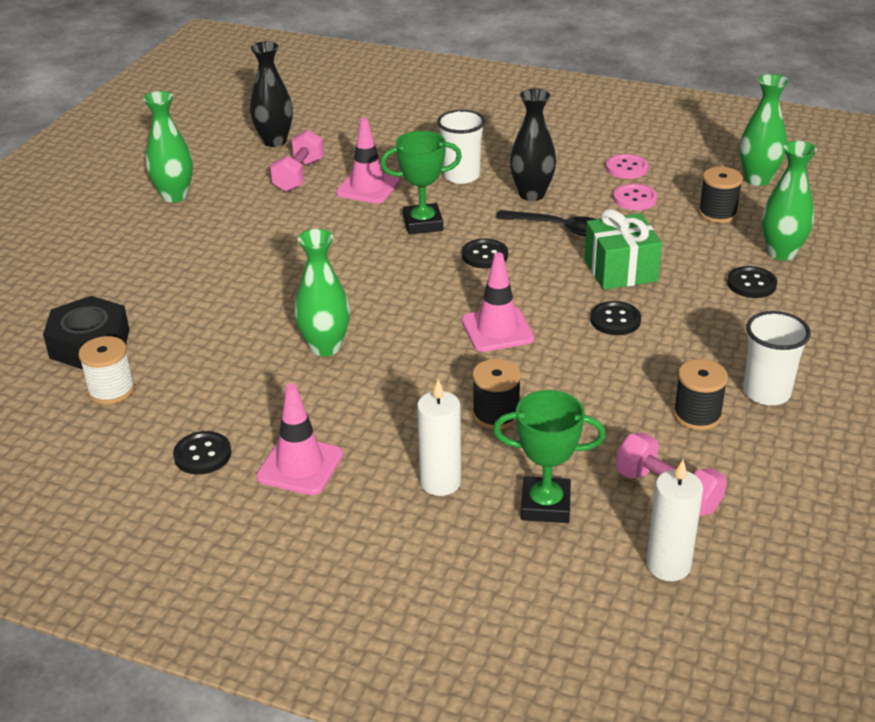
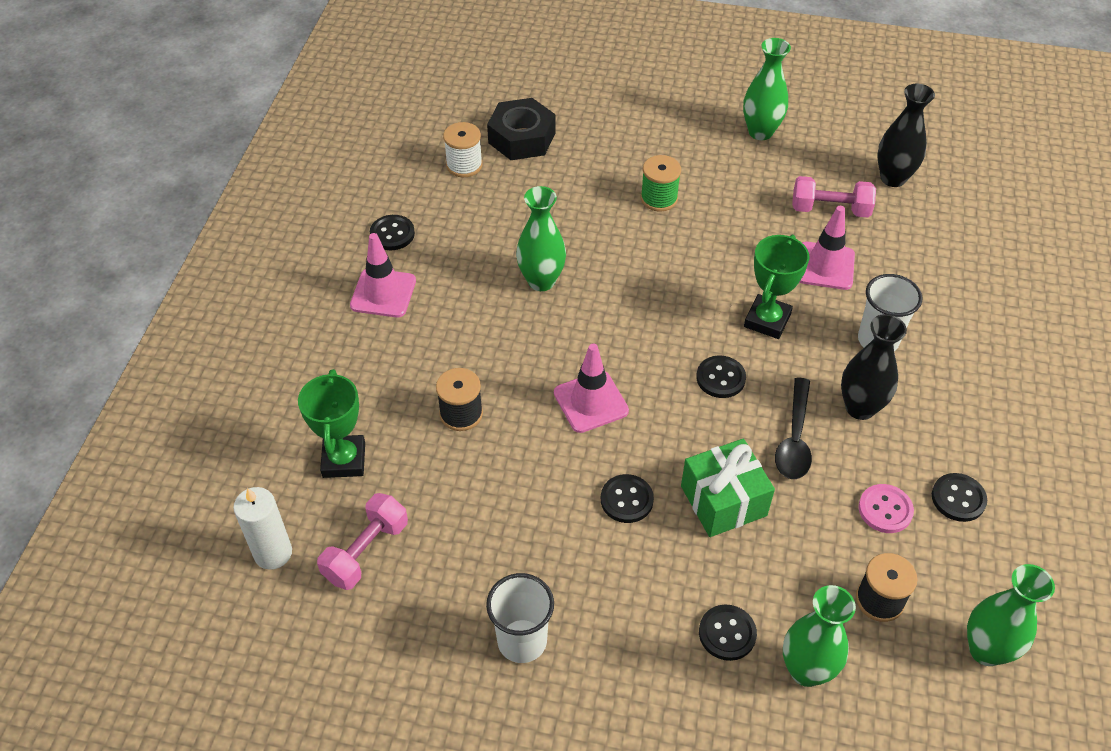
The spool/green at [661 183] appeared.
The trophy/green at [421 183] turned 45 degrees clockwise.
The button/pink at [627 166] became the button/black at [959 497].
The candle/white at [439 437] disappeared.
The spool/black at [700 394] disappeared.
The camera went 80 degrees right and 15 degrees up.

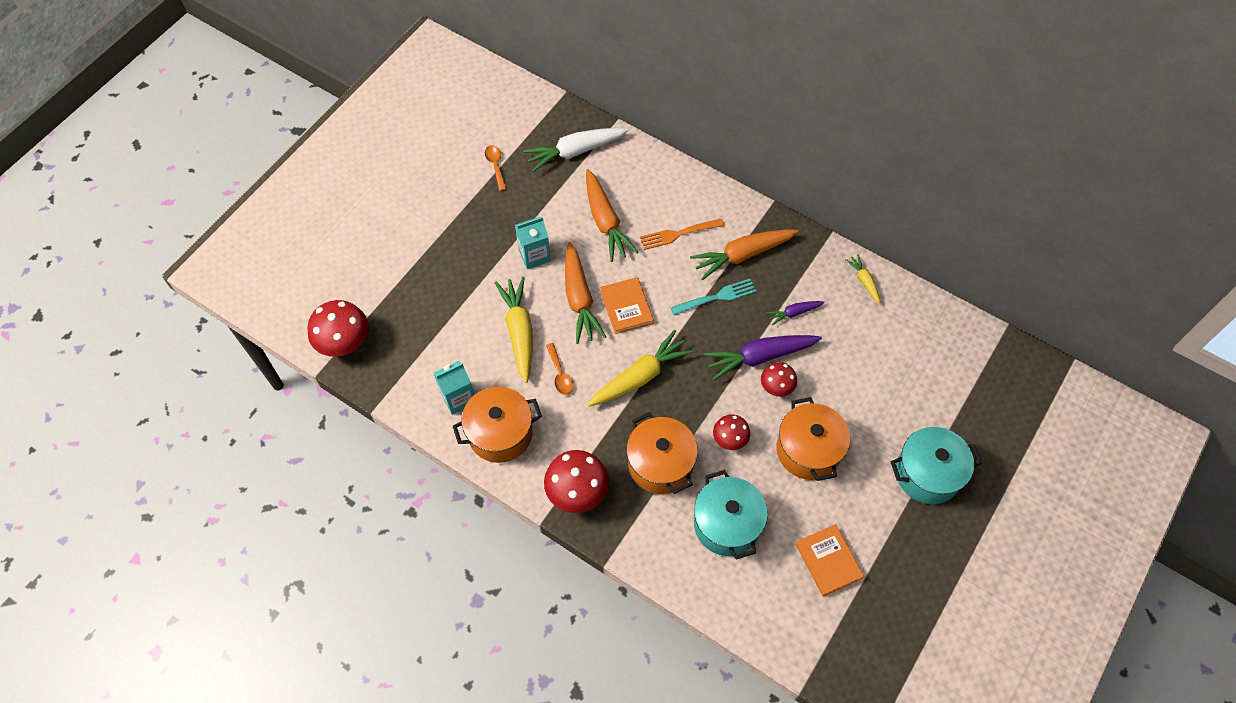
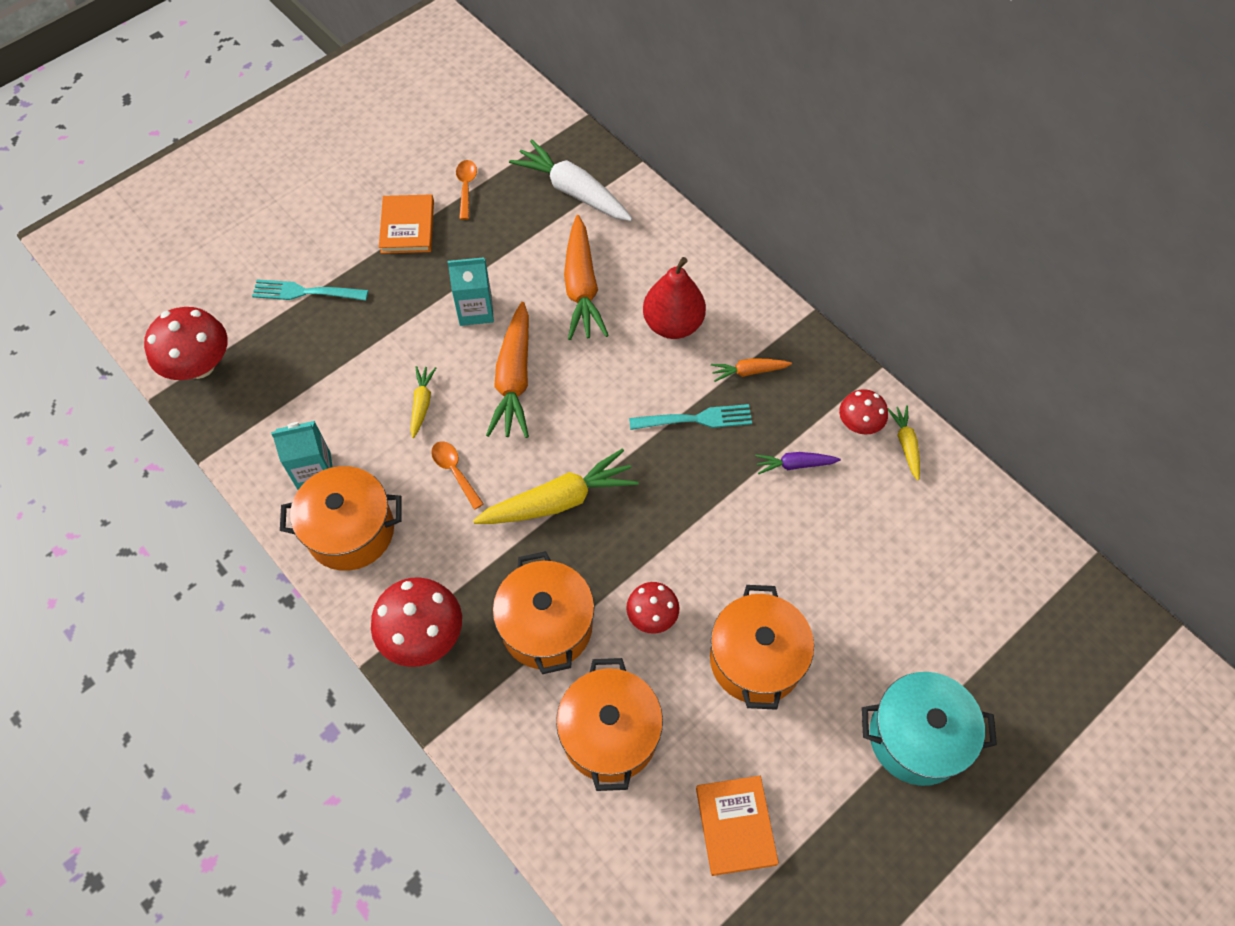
The fork/turquoise at [310 290] appeared.
The book/orange moved from [627 305] to [406 224].
The carrot/yellow at [514 330] changed to 0.52 times the size.
The spoon/orange at [559 369] turned 150 degrees clockwise.
The carrot/white at [576 150] turned 45 degrees clockwise.
The pot/turquoise at [731 514] became the pot/orange at [609 724].
The fork/orange at [682 234] was replaced by the pear/red at [674 298].
The carrot/orange at [744 254] changed to 0.52 times the size.
The mushroom/red moved from [779 379] to [863 411].
The carrot/purple at [763 357] disappeared.
The camera went 15 degrees right and 0 degrees up.

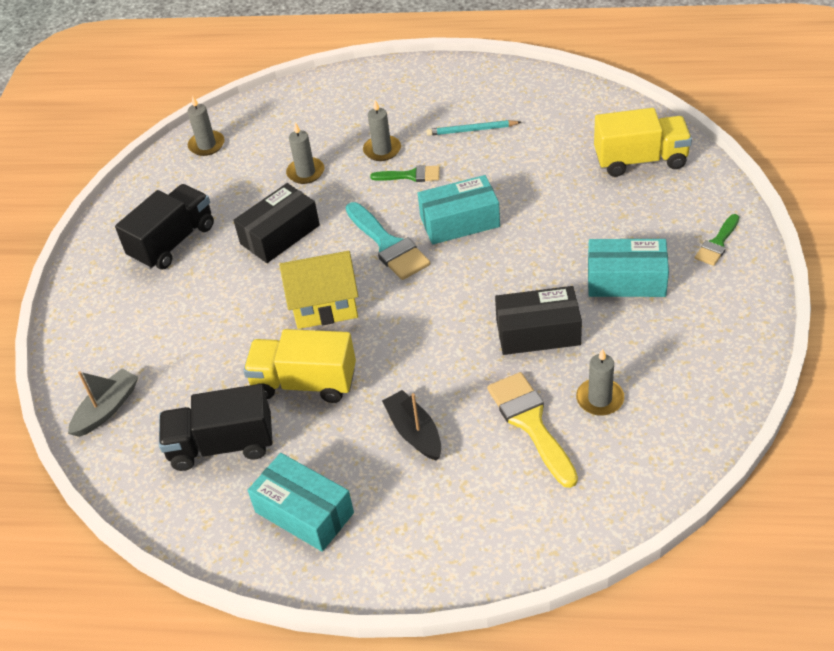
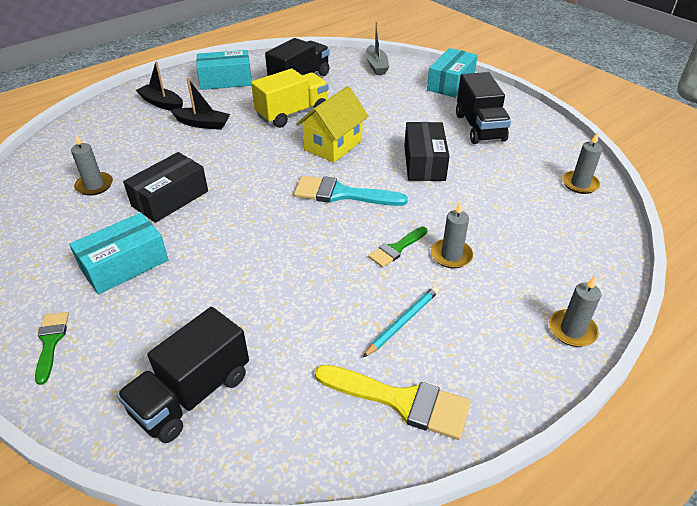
The truck/yellow at [643 142] became the truck/black at [183 375].
The boat/black at [159 86] appeared.
The brush/yellow moved from [532 430] to [393 402].
The box/turquoise moved from [459 210] to [452 73].
The candle/grey moved from [305 153] to [575 311].
The camera went 130 degrees right and 5 degrees down.

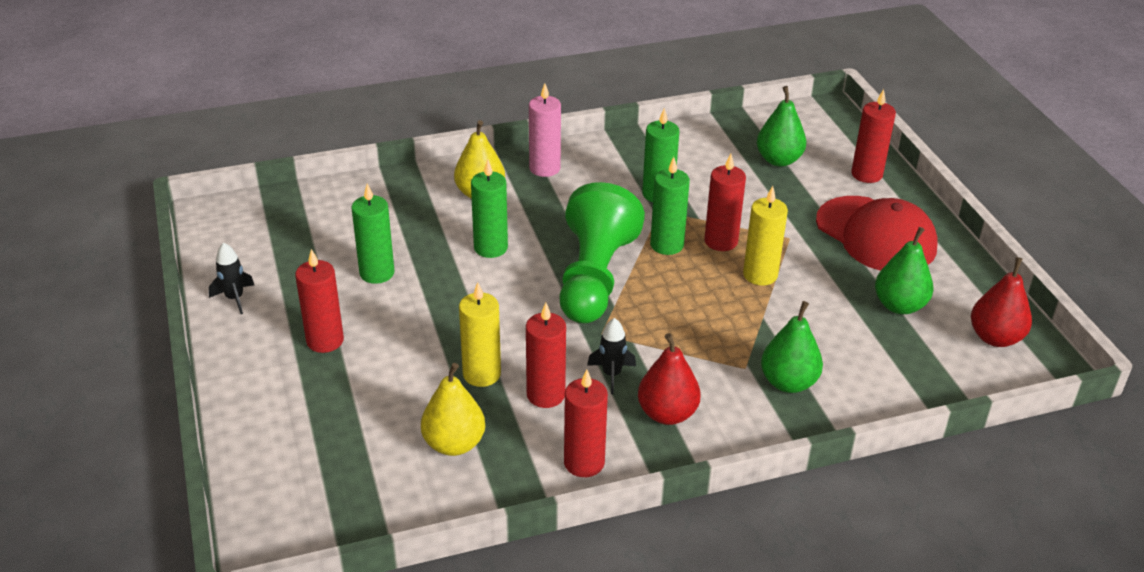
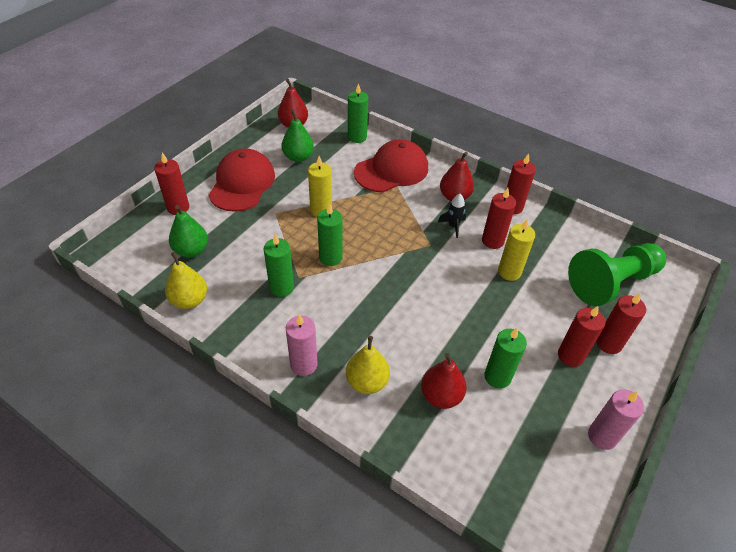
The pear/yellow moved from [453 409] to [186 280].
The candle/green moved from [489 208] to [358 113].
The pear/green at [792 347] was replaced by the cap/red at [391 165].
The pear/red at [444 381] appeared.
The pawn/green moved from [602 252] to [617 274].
The rocket/black at [231 278] was replaced by the candle/pink at [616 419].
The candle/red moved from [725 202] to [621 323].
The camera went 130 degrees left and 10 degrees up.

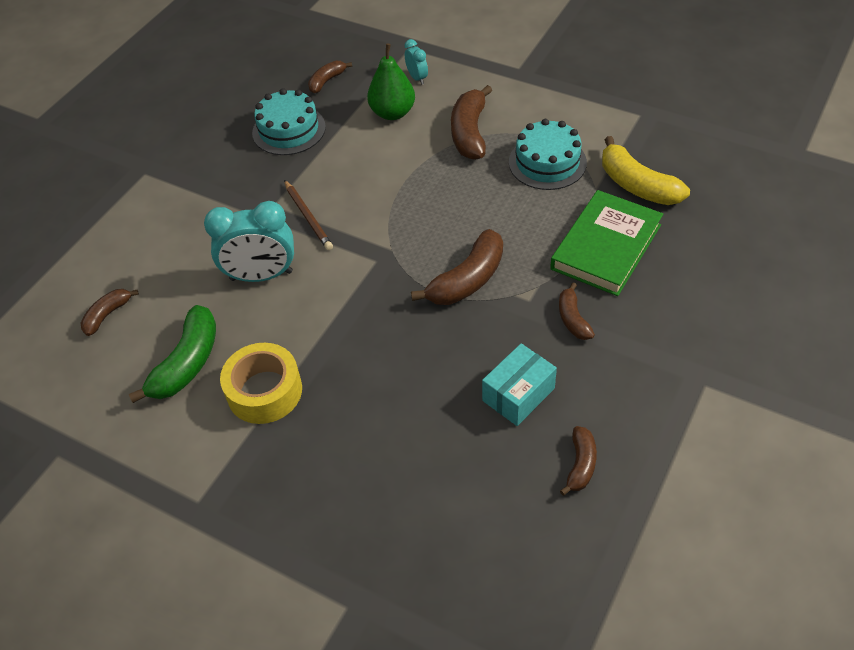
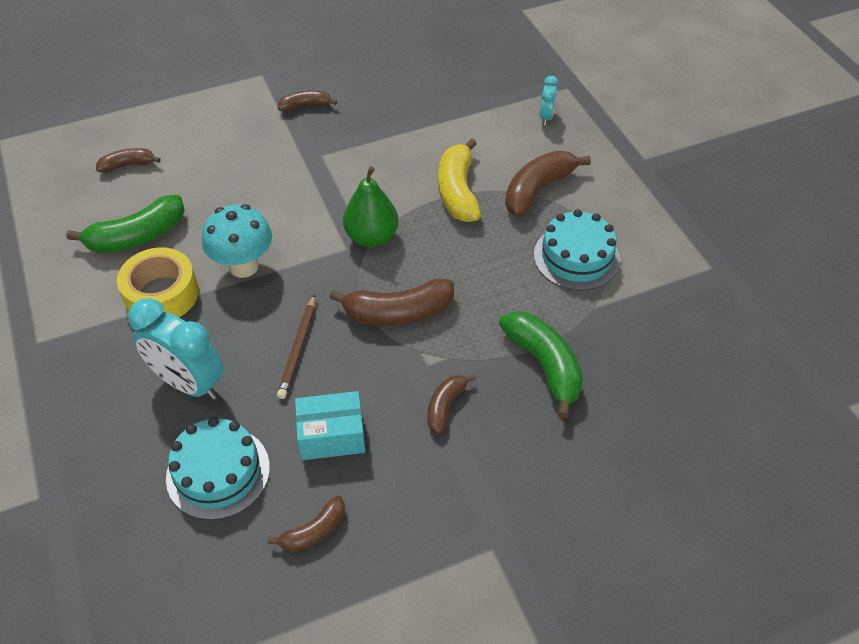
The clock/turquoise moved from [249 241] to [176 349].
The cake/turquoise moved from [289 121] to [218 468].
The mushroom/turquoise at [237 241] appeared.
The pencil/brown moved from [308 215] to [296 347].
The banana/brown moved from [330 76] to [307 101].
The pear/green moved from [391 81] to [371 206].
The banana/yellow moved from [646 170] to [459 180].
The book/green at [606 243] was replaced by the banana/green at [541 365].
The camera went 35 degrees right and 0 degrees up.

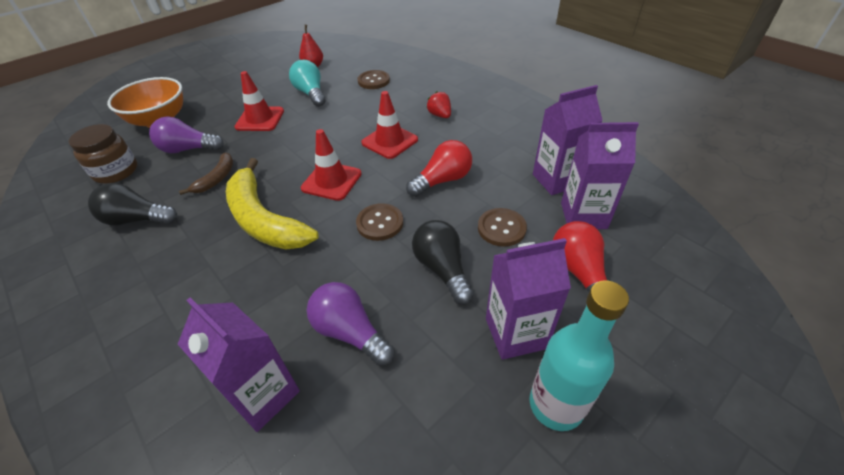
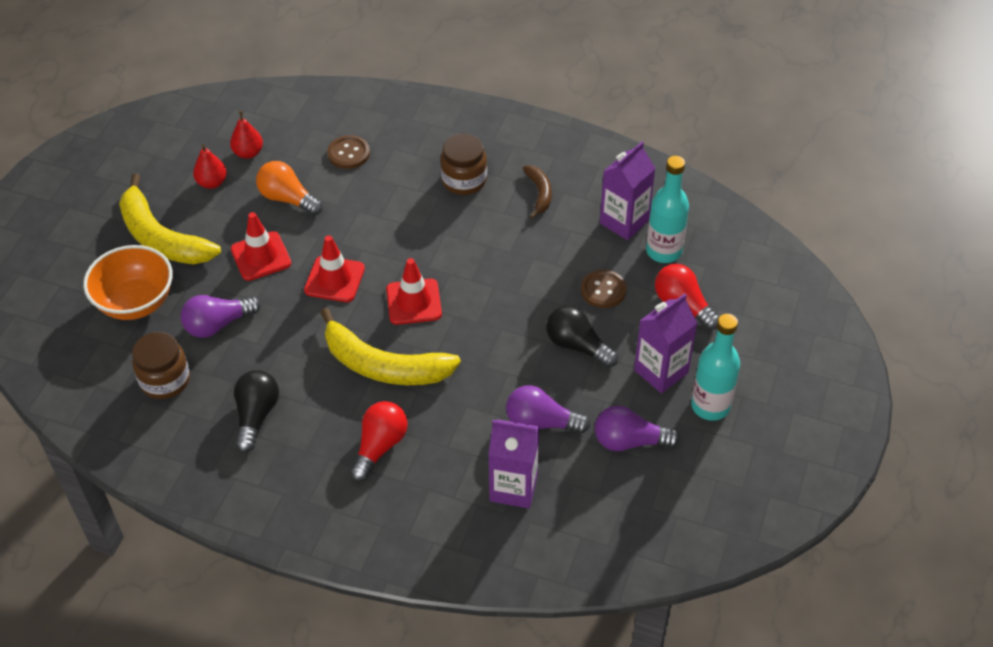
The banana/yellow at [170 219] appeared.
The pear/red at [210 166] appeared.
The light bulb/black at [132 204] turned 120 degrees clockwise.
The light bulb/turquoise at [307 83] became the light bulb/orange at [289 188].
The traffic cone/red moved from [389 125] to [334 268].
The light bulb/red moved from [439 168] to [379 441].
The strawberry/red at [438 104] was replaced by the jar/brown at [463 164].
The banana/brown moved from [206 173] to [537 192].
The light bulb/purple at [637 428] appeared.
The carton/purple at [600 175] was replaced by the bottle/turquoise at [667 209].
The button/brown at [379 222] disappeared.
The camera went 30 degrees left and 5 degrees up.

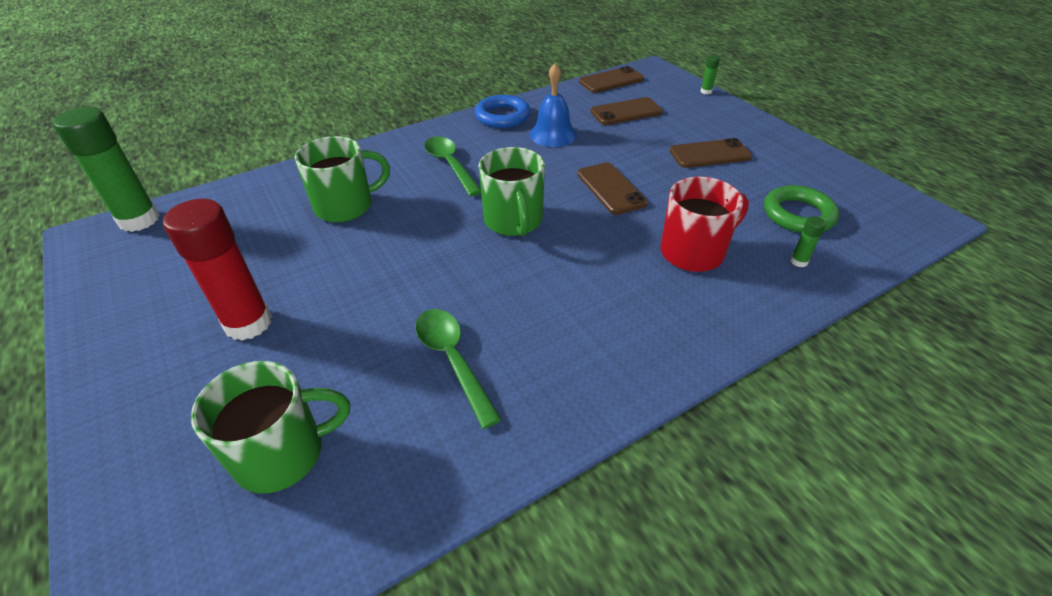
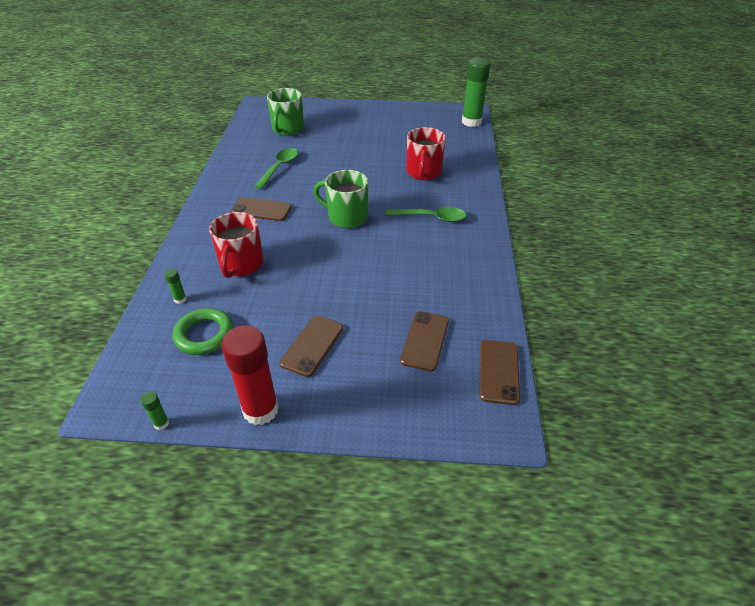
The glue stick/green moved from [710 74] to [155 411].
The glue stick/red moved from [217 269] to [250 375].
The phone/brown moved from [612 188] to [261 209].
The spoon/green at [458 369] turned 75 degrees counterclockwise.
The mug/green at [342 179] became the mug/red at [426 153].
The ring/blue at [502 111] disappeared.
The bell/blue at [553 105] disappeared.
The camera went 125 degrees right and 0 degrees up.

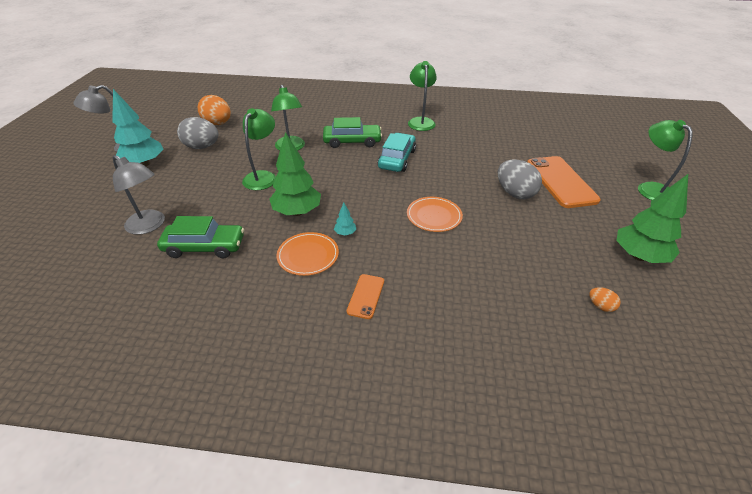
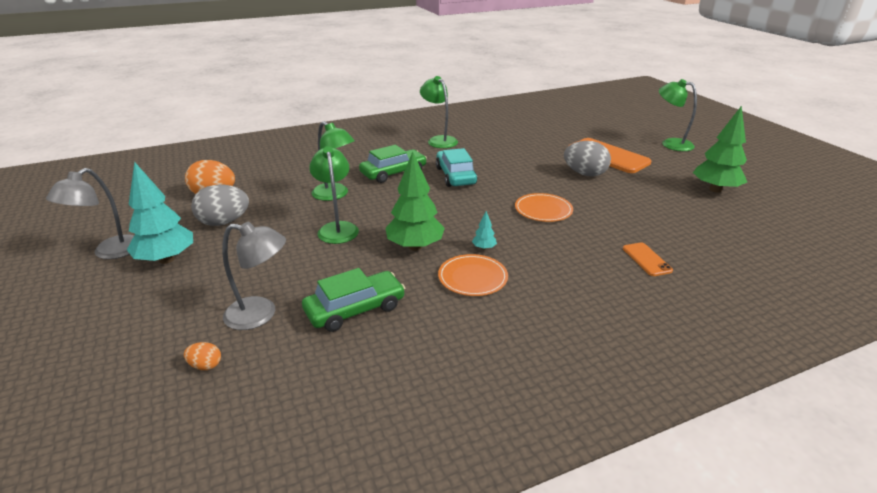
The egg/orange moved from [605 299] to [202 356].
The phone/orange moved from [365 296] to [648 259].
The camera went 30 degrees left and 10 degrees down.

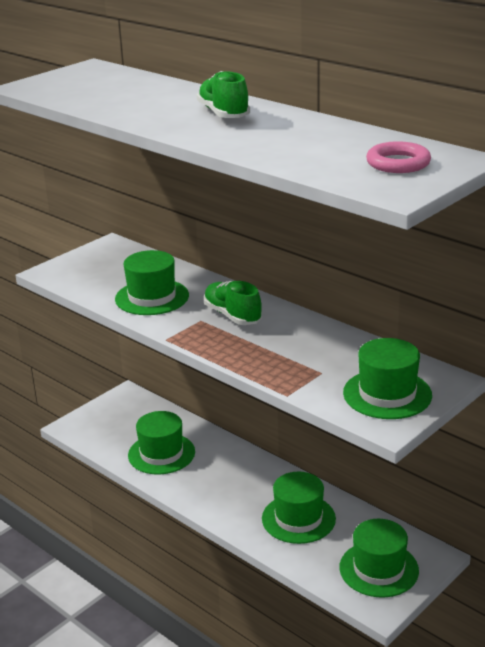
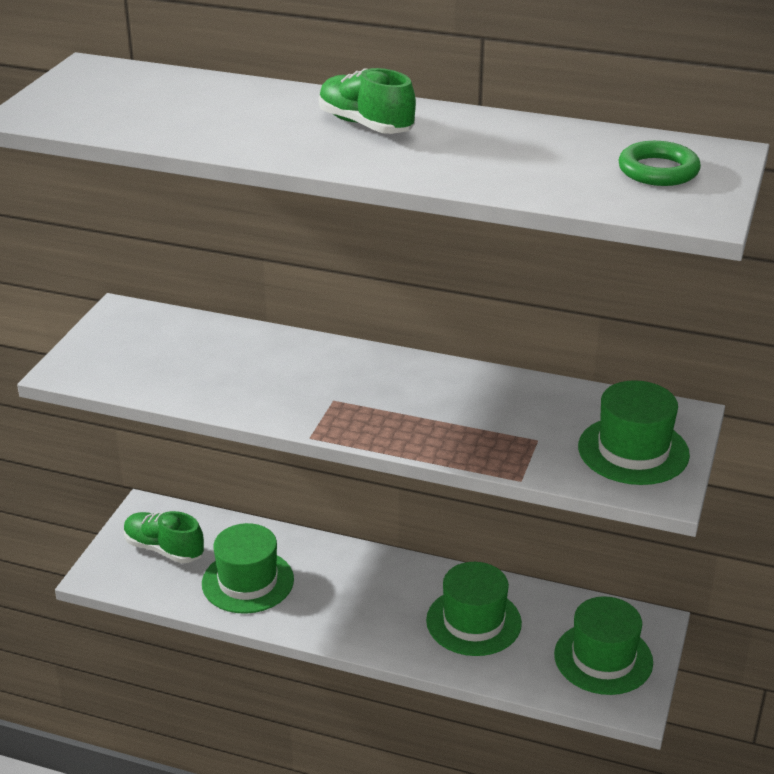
The shoe/green moved from [233 303] to [164 537].
The ring/pink at [398 157] became the ring/green at [659 163].
The hat/green at [152 282] disappeared.
The camera went 25 degrees left and 5 degrees up.

